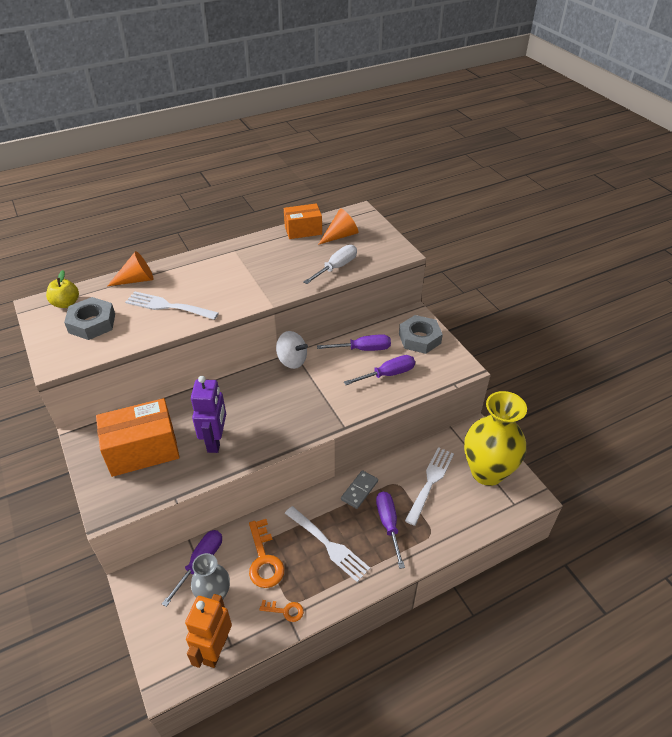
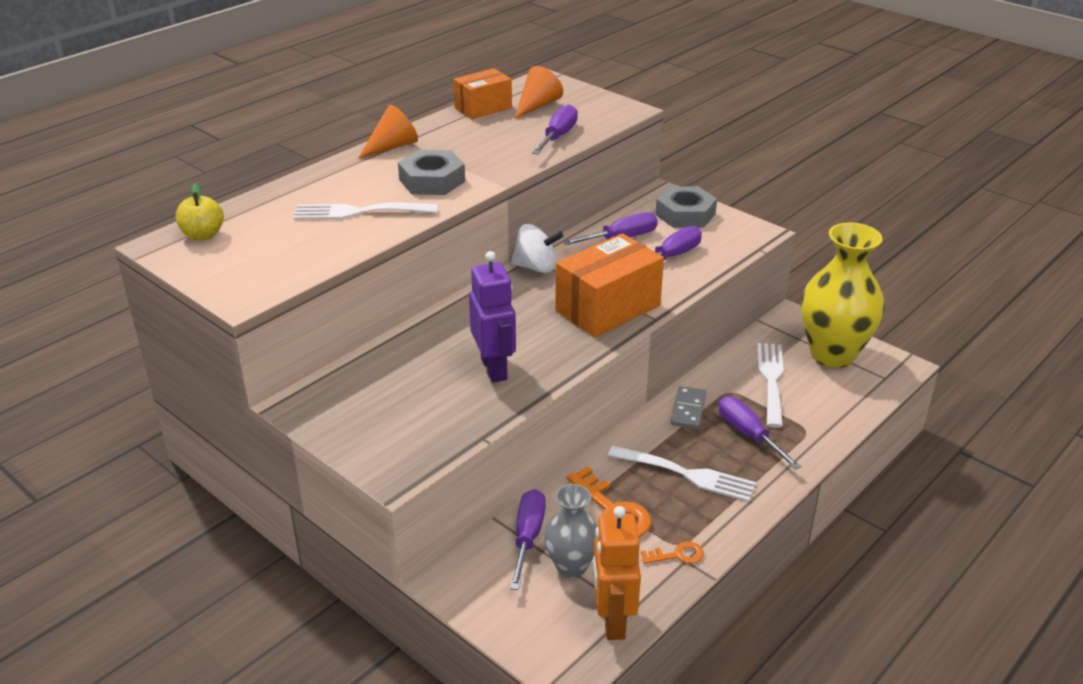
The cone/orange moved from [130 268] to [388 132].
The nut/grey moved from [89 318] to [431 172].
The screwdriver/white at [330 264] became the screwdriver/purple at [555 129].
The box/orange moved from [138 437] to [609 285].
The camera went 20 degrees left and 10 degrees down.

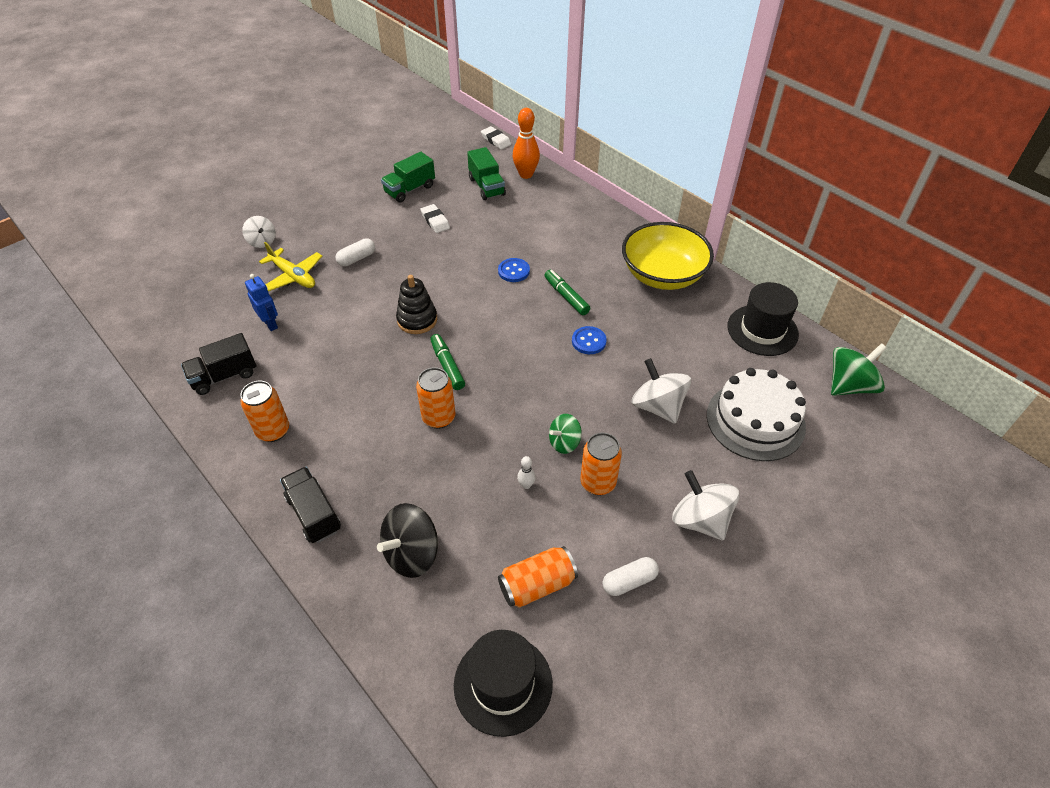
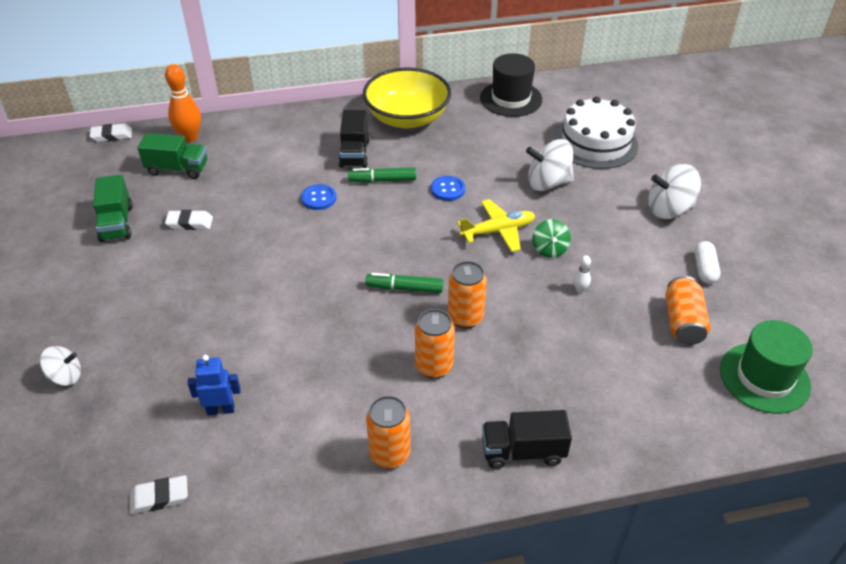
The eraser/white at [159 494] appeared.
The truck/black moved from [218 364] to [354 139].
The can/orange moved from [601 464] to [435 344].
The plane/yellow moved from [290 266] to [496 225].
The hat/black at [503 683] became the hat/green at [766 367].
The capsule/white at [355 252] disappeared.
The spinning top/black at [407 540] disappeared.
The stacking toy/black at [416 304] disappeared.
The spinning top/green at [859 369] disappeared.
The camera went 60 degrees left and 5 degrees down.

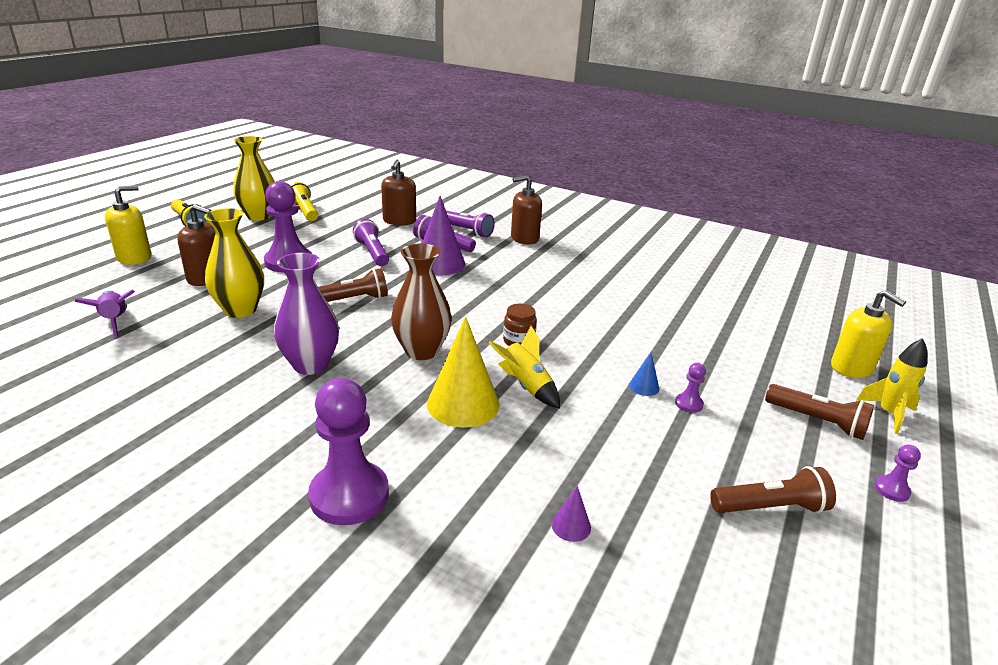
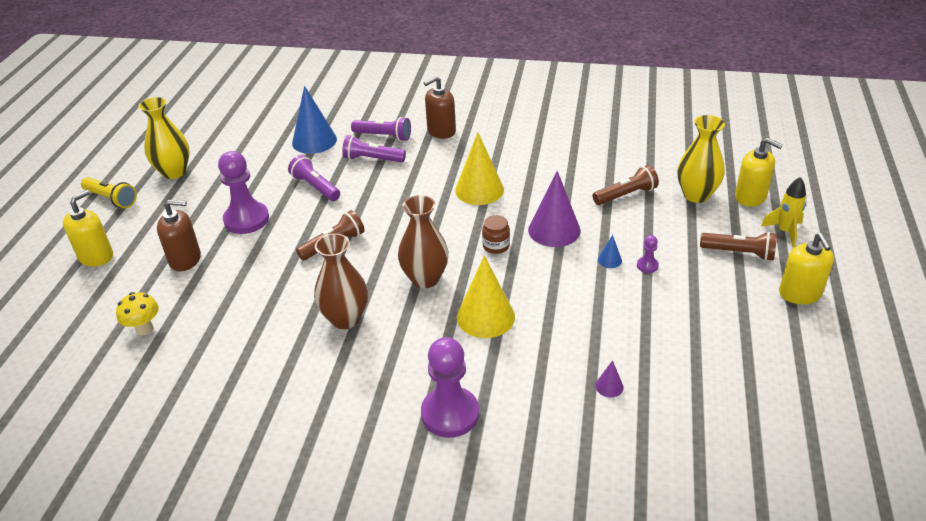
The rocket/purple at [104 314] was replaced by the mushroom/yellow at [137 314].
The soap dispenser/brown at [398 192] was replaced by the cone/blue at [314 120].
The vase/purple at [306 314] became the vase/brown at [341 281].
The cone/yellow at [479 168] appeared.
The cone/purple moved from [444 235] to [554 209].
The flashlight/brown moved from [773 489] to [626 185].
The vase/yellow moved from [234 263] to [701 159].
The pawn/purple at [898 473] was replaced by the soap dispenser/yellow at [806 268].
The flashlight/yellow at [304 201] disappeared.
The rocket/yellow at [524 367] disappeared.
The camera went 15 degrees left and 10 degrees up.

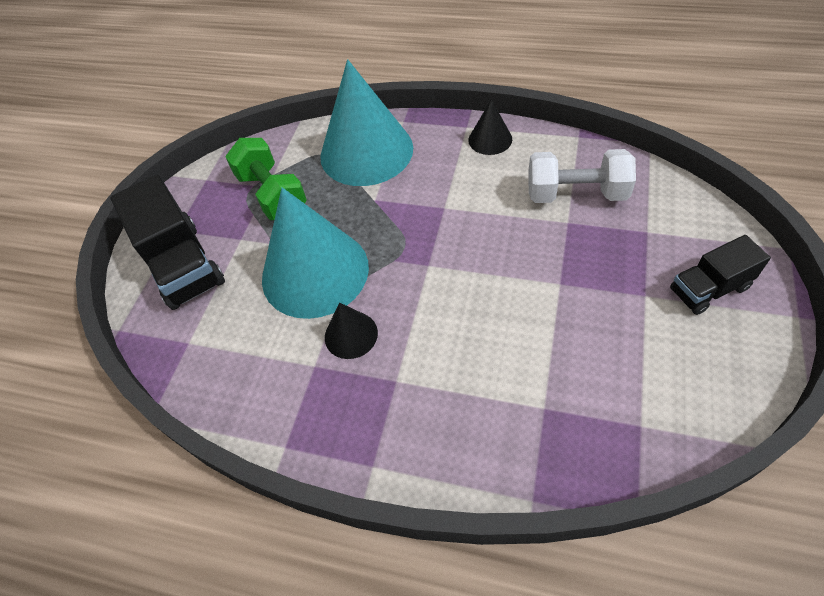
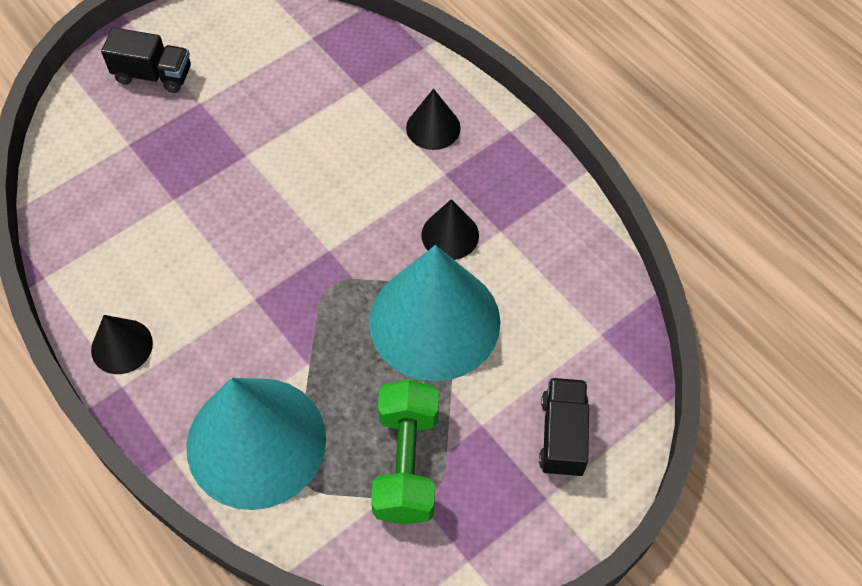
The cone/black at [433 119] appeared.
The truck/black at [167 242] changed to 0.60 times the size.
The dumbbell/white at [582 176] disappeared.
The camera went 150 degrees left and 5 degrees up.

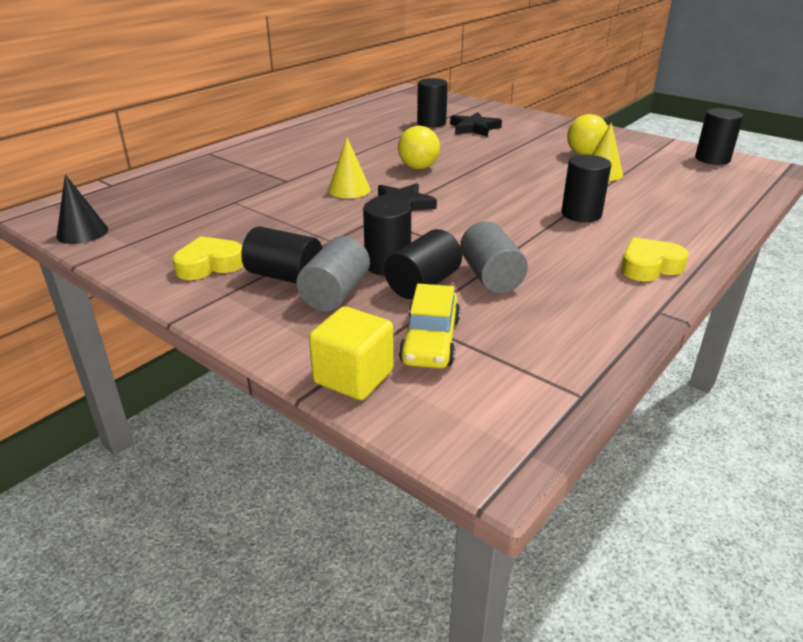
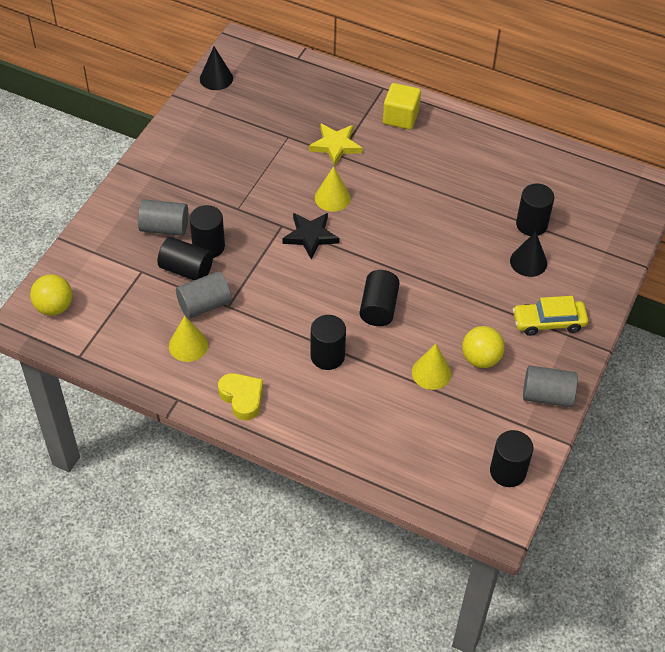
The ball/yellow moved from [419 147] to [51 295].
The cone/yellow at [188 339] appeared.
The star/yellow at [336 145] appeared.
The cylinder/black moved from [281 254] to [380 298].
The cube/yellow moved from [351 353] to [402 106].
The star/black at [476 124] was replaced by the cone/black at [528 254].
The car/yellow moved from [430 326] to [550 316].
The cylinder/grey at [550 386] appeared.
The heart/yellow at [208 258] disappeared.
The camera went 75 degrees right and 20 degrees up.

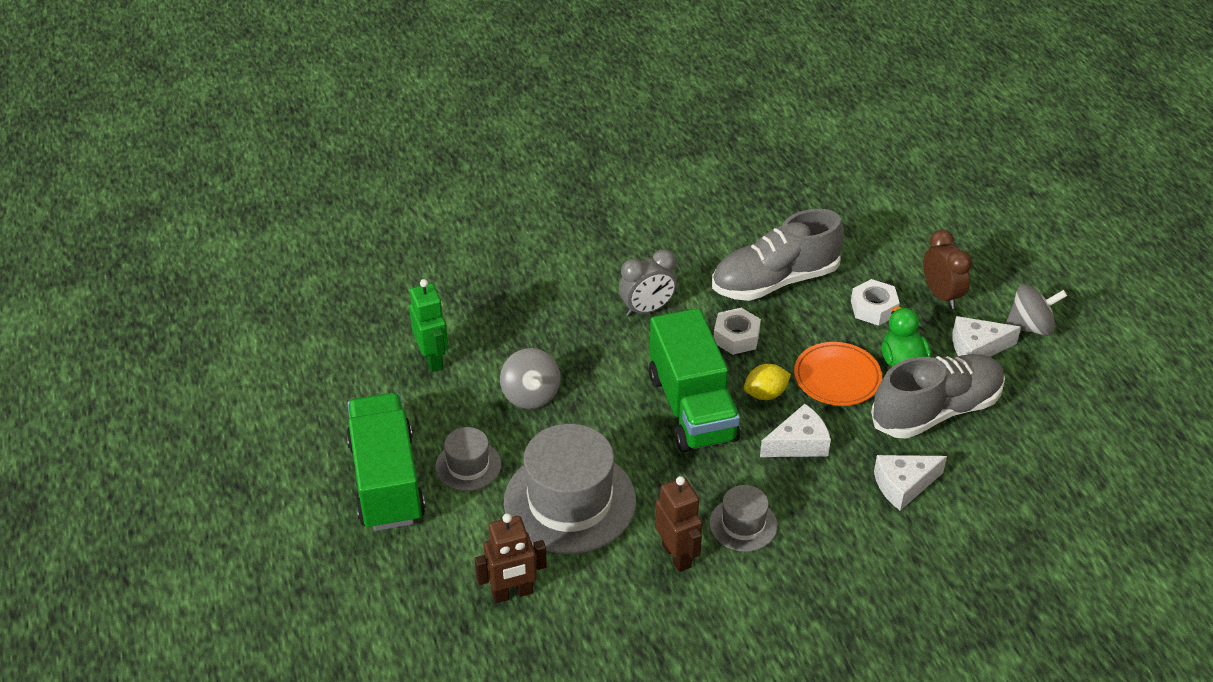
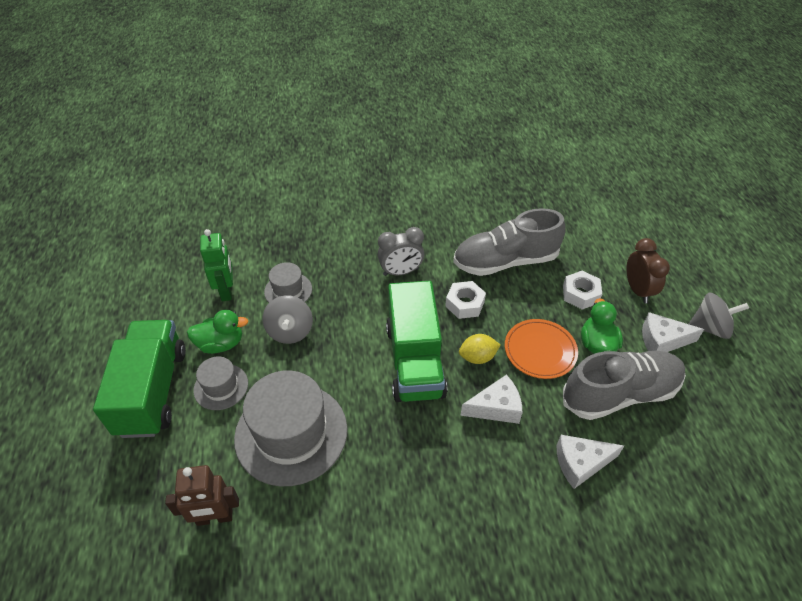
The duck/green at [217 332] appeared.
The hat/grey moved from [743 518] to [288 282].
The robot/brown at [678 524] disappeared.
The camera went 10 degrees right and 5 degrees up.

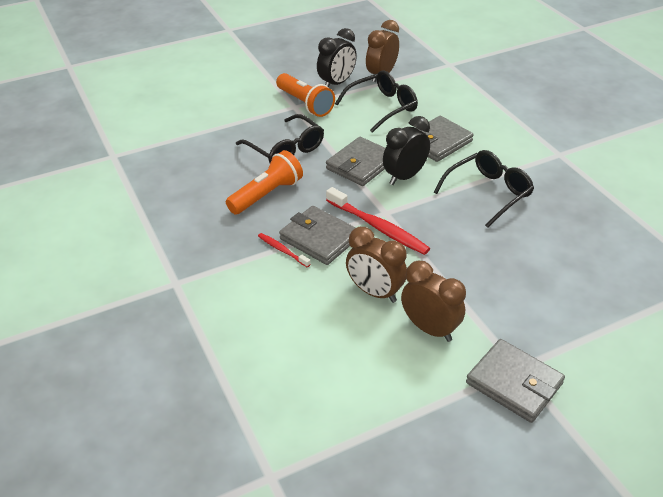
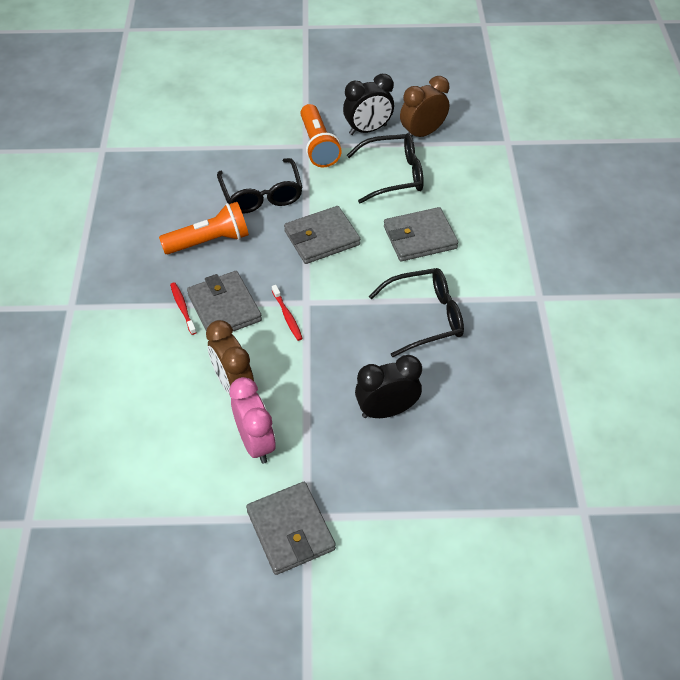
The clock/brown at [433 301] became the clock/pink at [252 420].
The toothbrush/red at [378 221] changed to 0.53 times the size.
The clock/black moved from [406 150] to [388 386].
The camera went 25 degrees right and 10 degrees up.

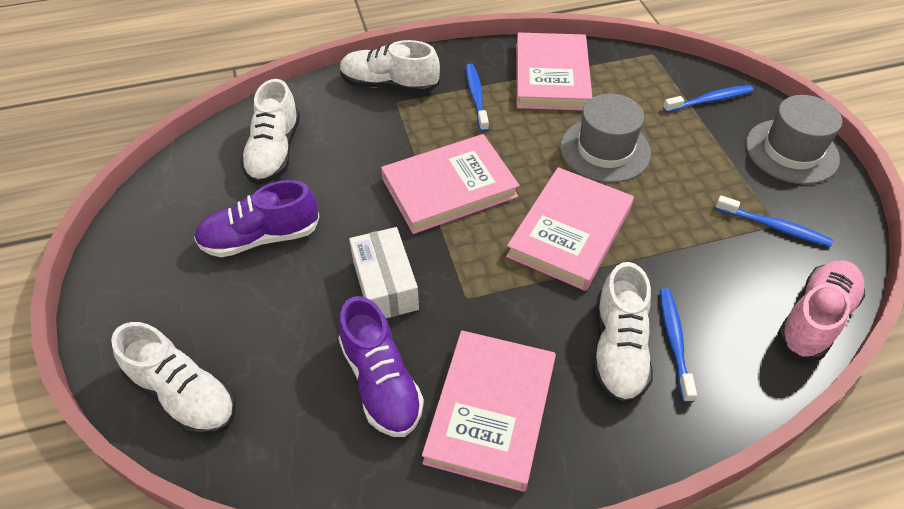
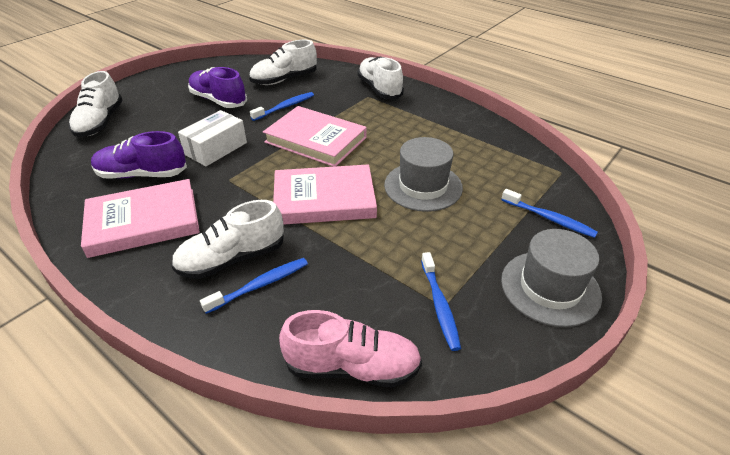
The shoe/purple at [381 366] turned 60 degrees clockwise.
The toothbrush/blue moved from [477 98] to [282 106].
The book/pink at [554 72] disappeared.
The camera went 55 degrees right and 10 degrees down.

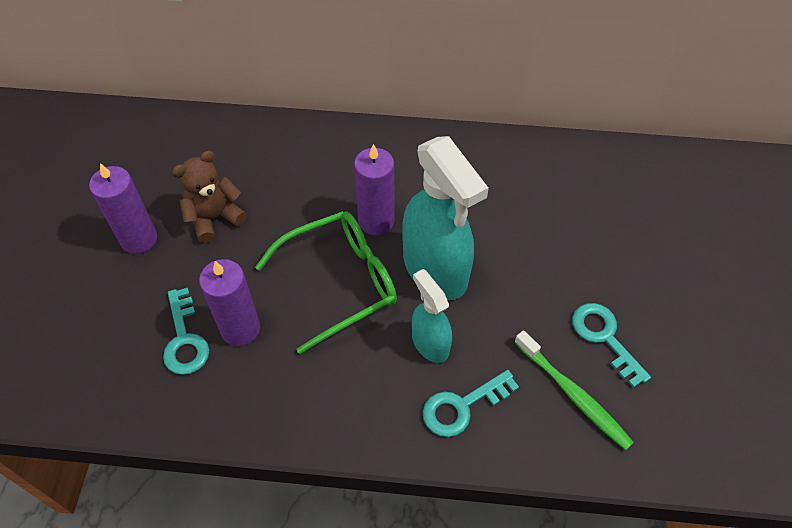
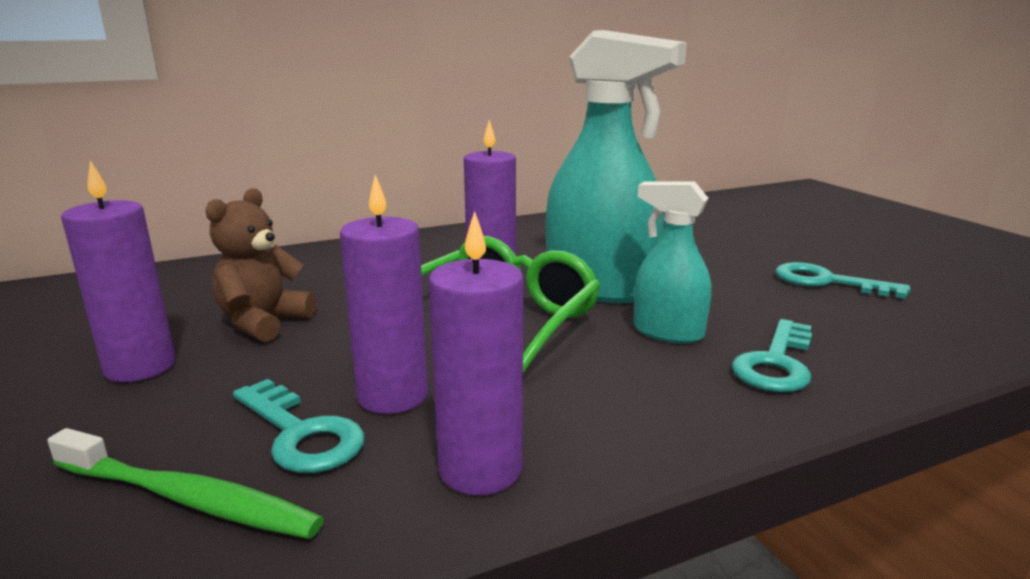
The toothbrush/green moved from [574 390] to [185 483].
The candle/purple at [475 353] appeared.
The camera went 30 degrees left and 35 degrees down.

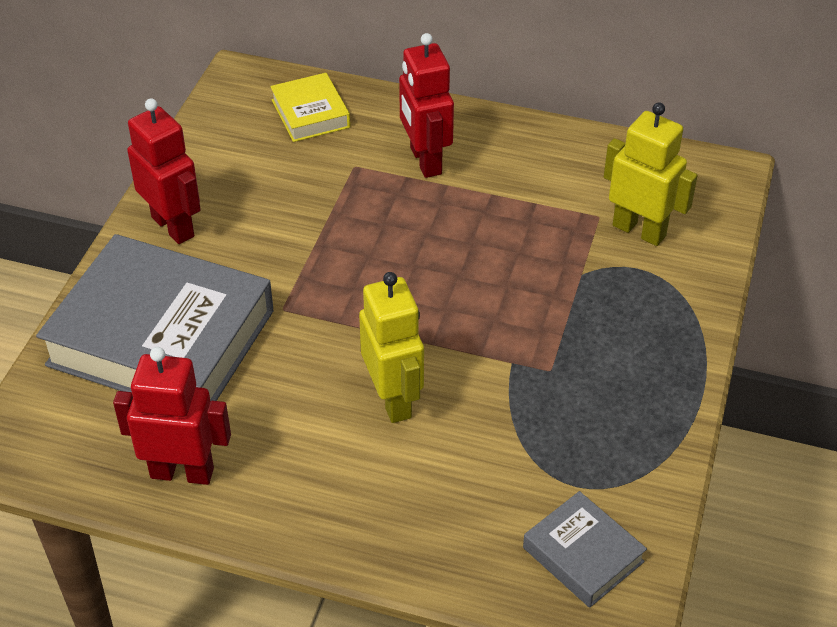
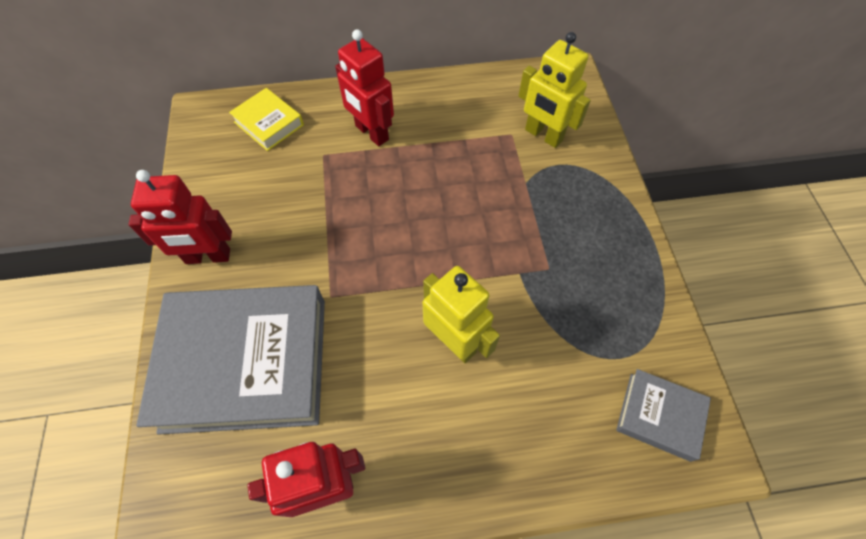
The robot/red at [164 171] turned 150 degrees clockwise.
The robot/yellow at [651 174] turned 150 degrees counterclockwise.
The camera went 25 degrees left and 15 degrees up.

